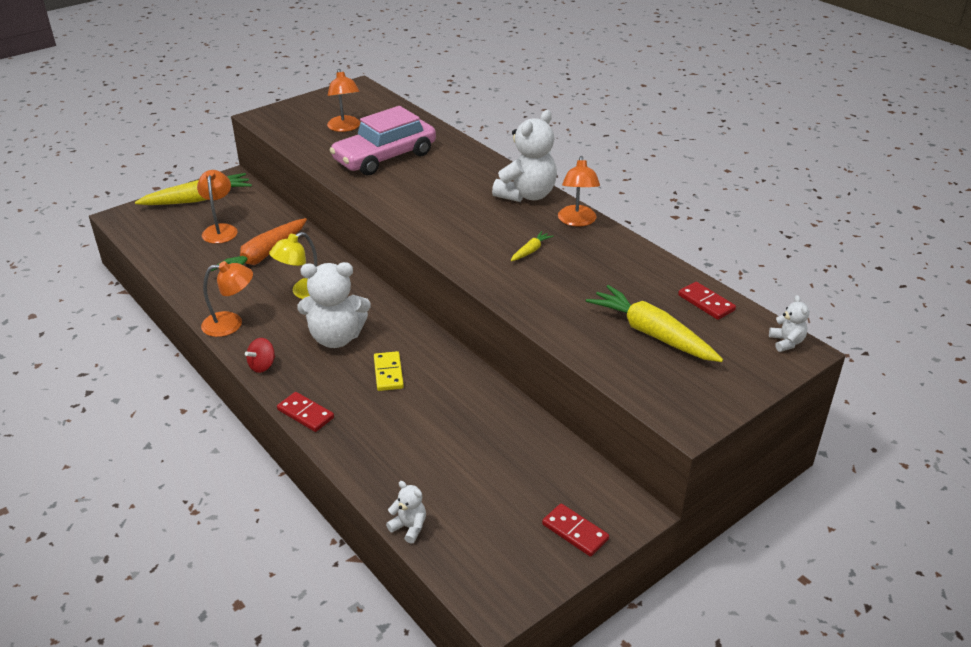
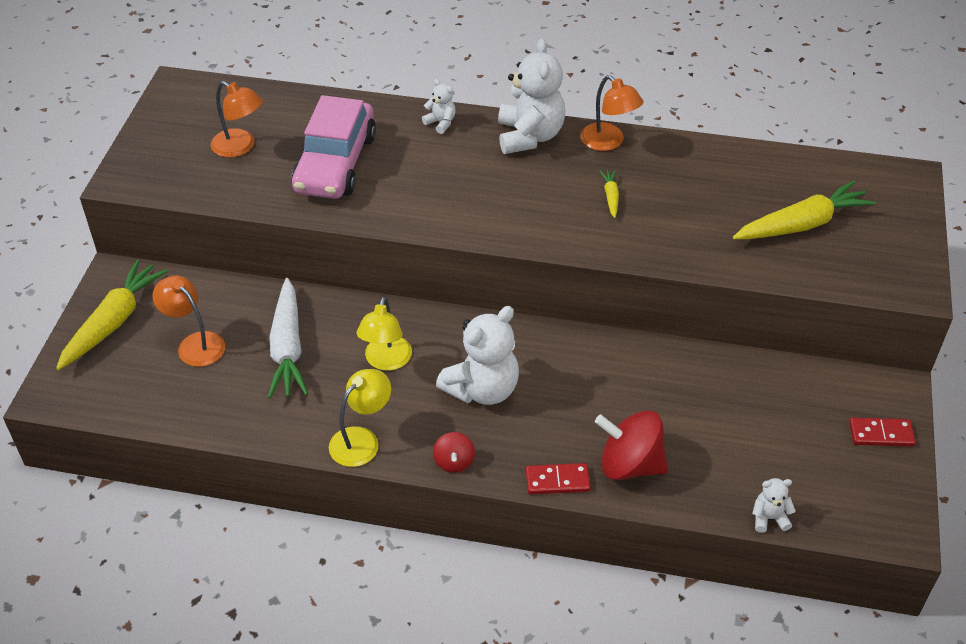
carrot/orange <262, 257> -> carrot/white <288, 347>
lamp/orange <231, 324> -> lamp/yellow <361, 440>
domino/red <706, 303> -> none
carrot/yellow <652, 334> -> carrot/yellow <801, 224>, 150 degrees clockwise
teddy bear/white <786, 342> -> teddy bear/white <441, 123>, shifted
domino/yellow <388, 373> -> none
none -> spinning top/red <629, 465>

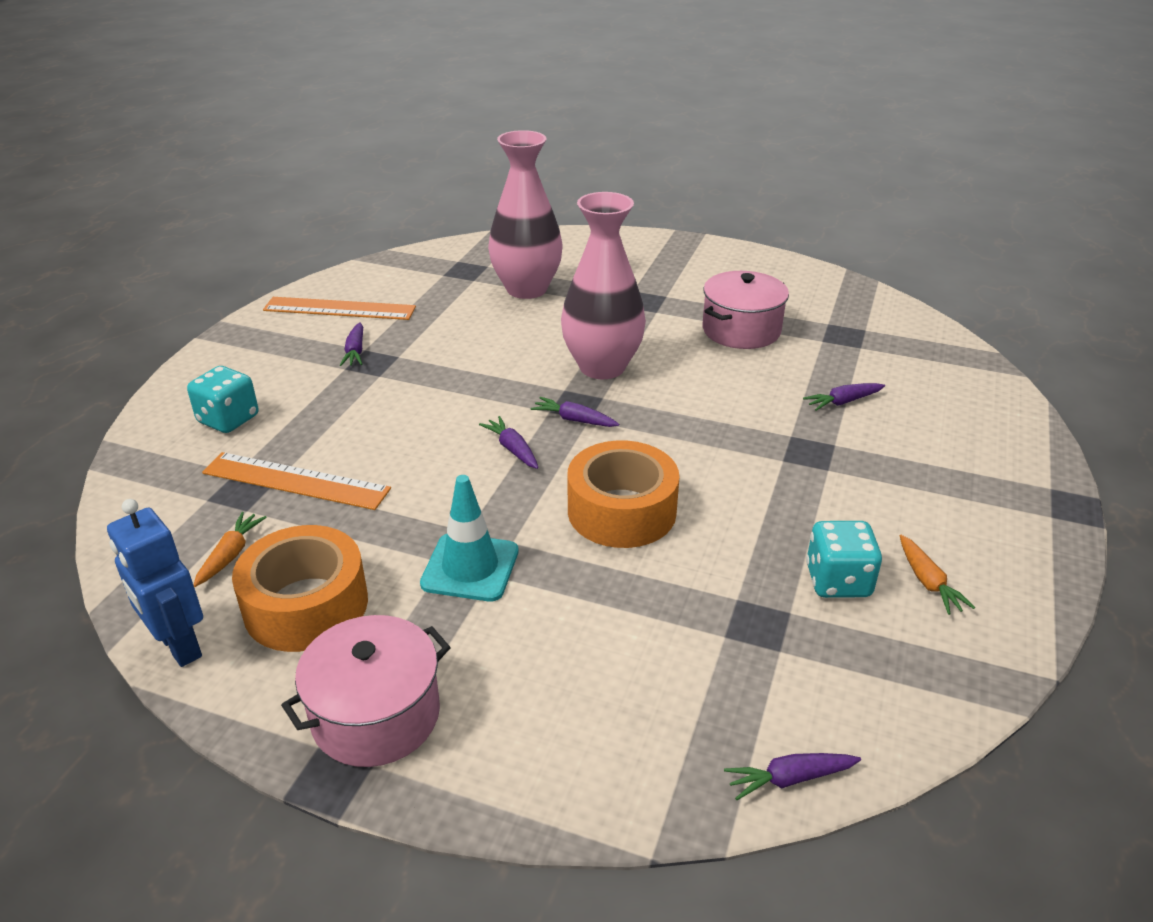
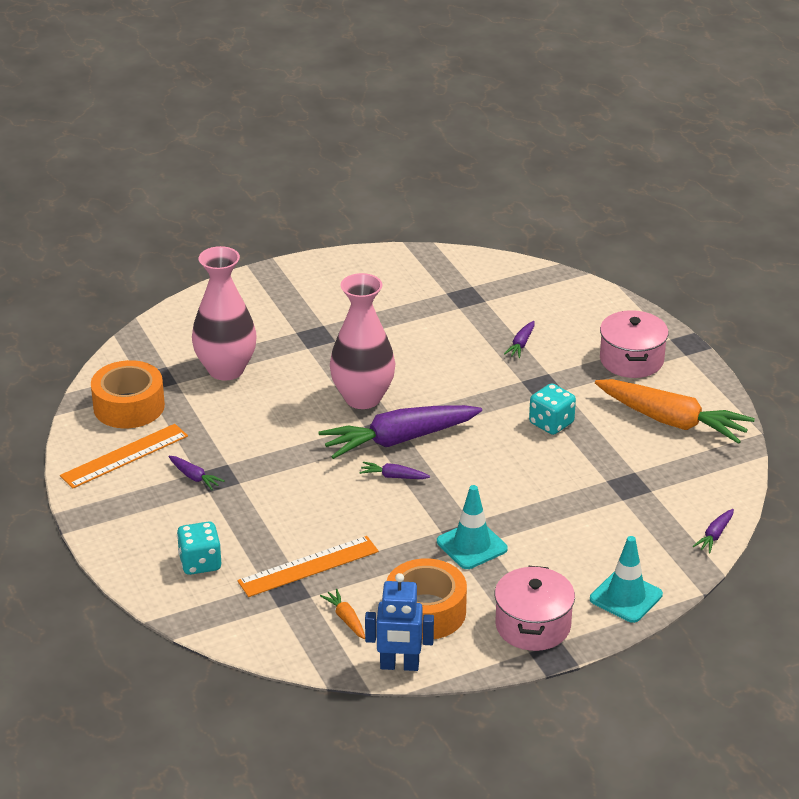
pot/pink <741, 330> -> pot/pink <631, 360>, shifted
carrot/purple <574, 420> -> carrot/purple <399, 440>, x2.41
tape/orange <621, 511> -> tape/orange <129, 406>, shifted
dice/turquoise <838, 581> -> dice/turquoise <551, 423>, shifted
carrot/orange <928, 582> -> carrot/orange <672, 421>, x2.41
none -> traffic cone/turquoise <626, 597>

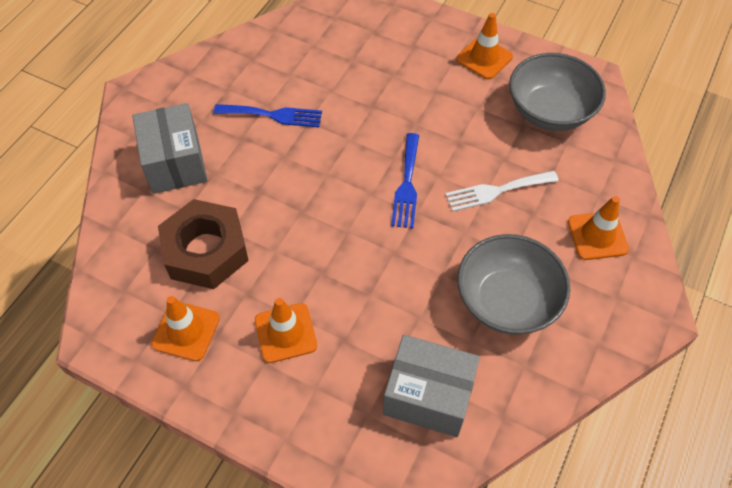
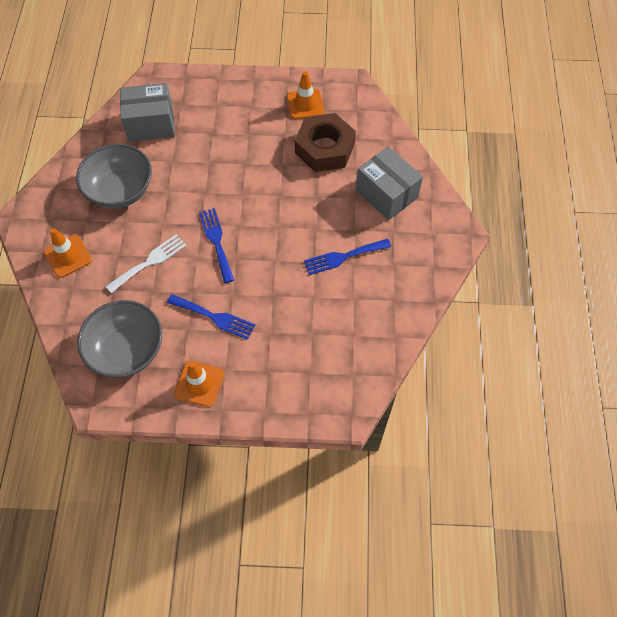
traffic cone/orange <285, 333> -> none
none -> fork/blue <214, 317>

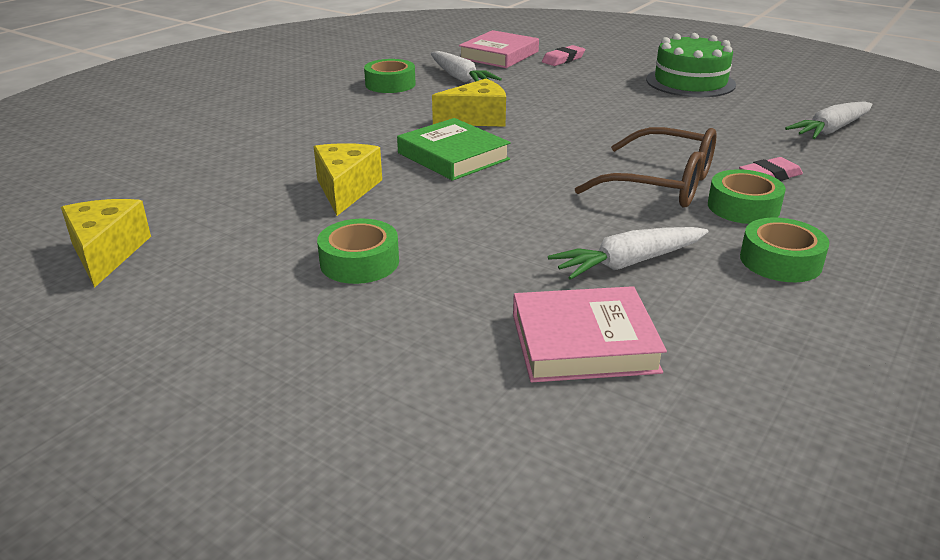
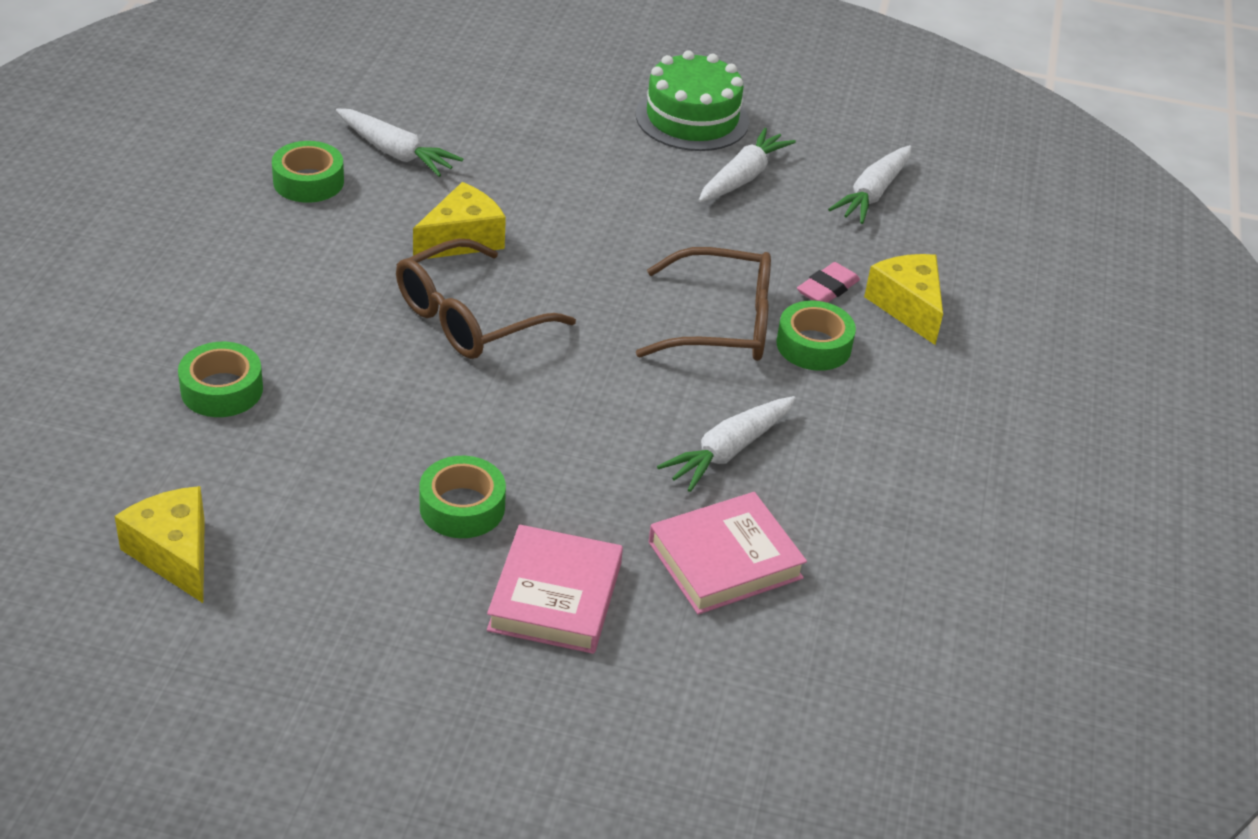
book/pink <499, 55> -> book/pink <555, 596>, shifted
eraser/pink <563, 59> -> none
book/green <453, 156> -> glasses/brown <470, 317>
cheese/yellow <346, 189> -> cheese/yellow <907, 307>, shifted
tape/green <780, 261> -> tape/green <222, 390>, shifted
none -> carrot/white <742, 177>

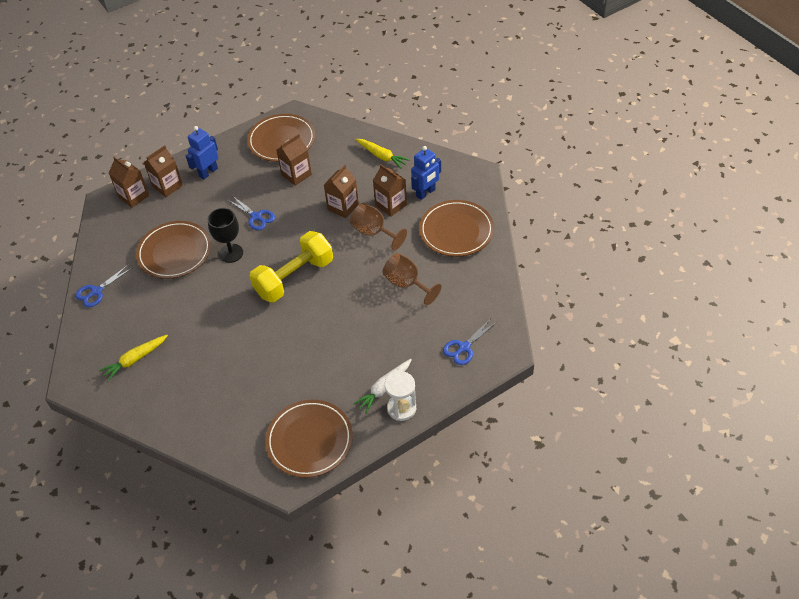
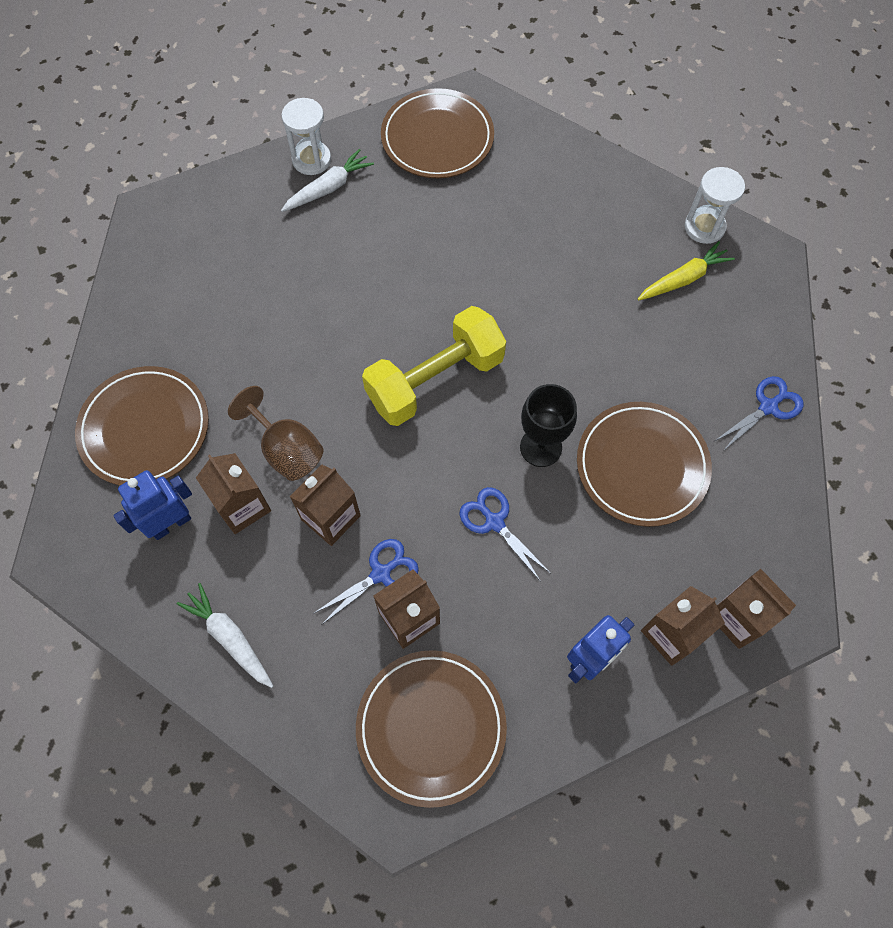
carrot/yellow <381, 156> -> carrot/white <230, 637>
goblet/brown <407, 284> -> none
scissors/blue <464, 347> -> scissors/blue <381, 573>, shifted
none -> hourglass/white <704, 227>

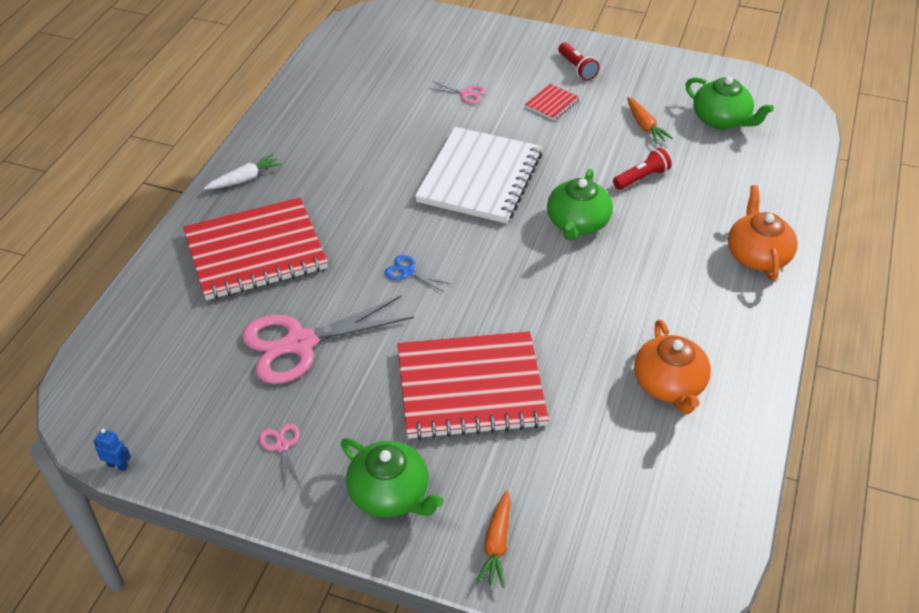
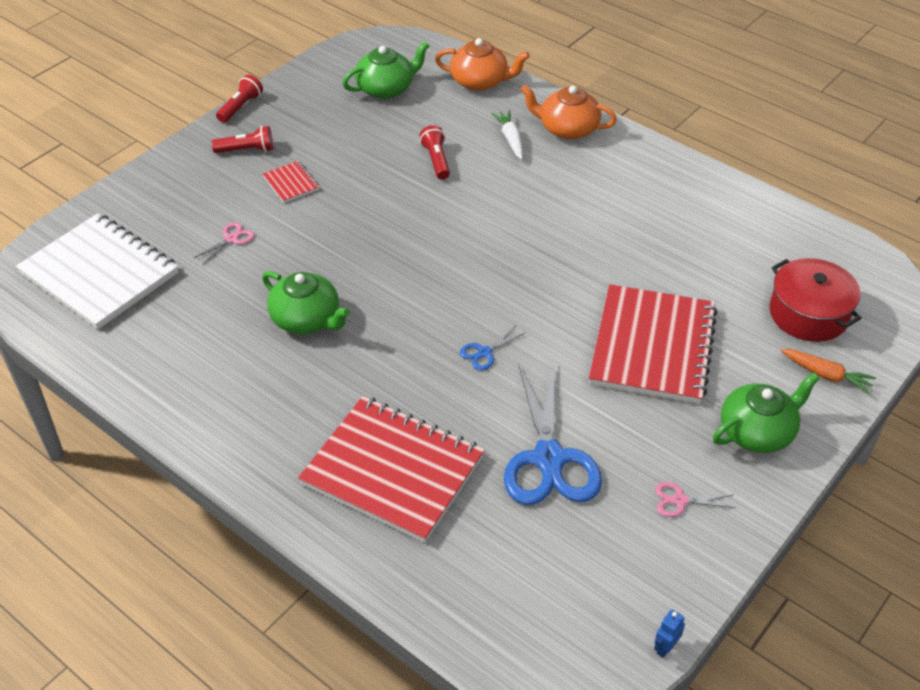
carrot/orange <645, 126> -> none
notebook/white <479, 178> -> notebook/white <99, 273>, shifted
carrot/white <244, 179> -> carrot/white <510, 139>, shifted
teapot/green <577, 223> -> teapot/green <306, 319>, shifted
notebook/red <255, 251> -> notebook/red <392, 471>, 60 degrees counterclockwise
scissors/pink <300, 343> -> scissors/blue <549, 459>
teapot/orange <669, 384> -> teapot/orange <480, 81>, shifted
none -> flashlight/red <240, 107>
none -> pot/red <808, 314>

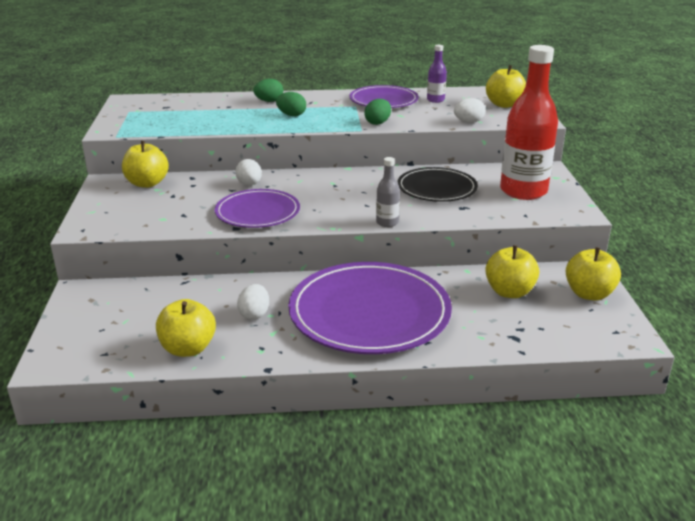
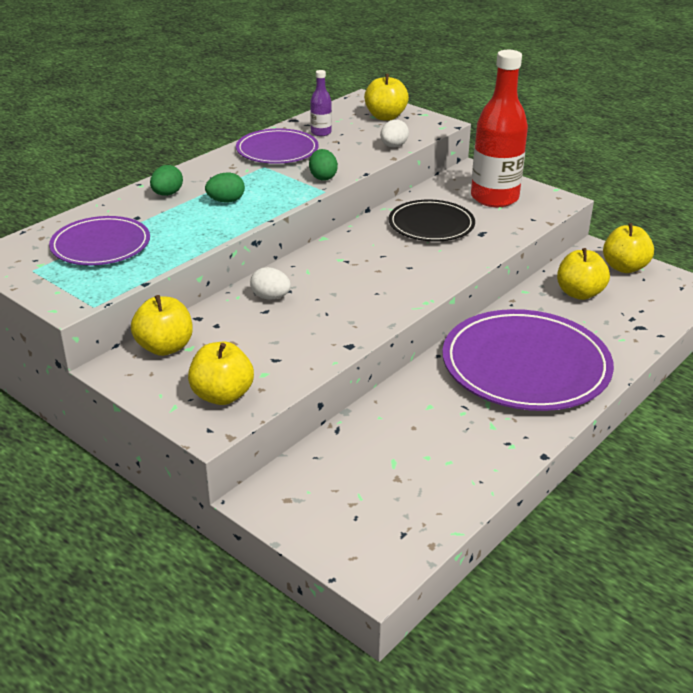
bottle/grey <387, 222> -> none
plate/purple <257, 212> -> plate/purple <101, 245>, shifted
egg/white <254, 314> -> none
apple/yellow <188, 348> -> apple/yellow <222, 395>, shifted

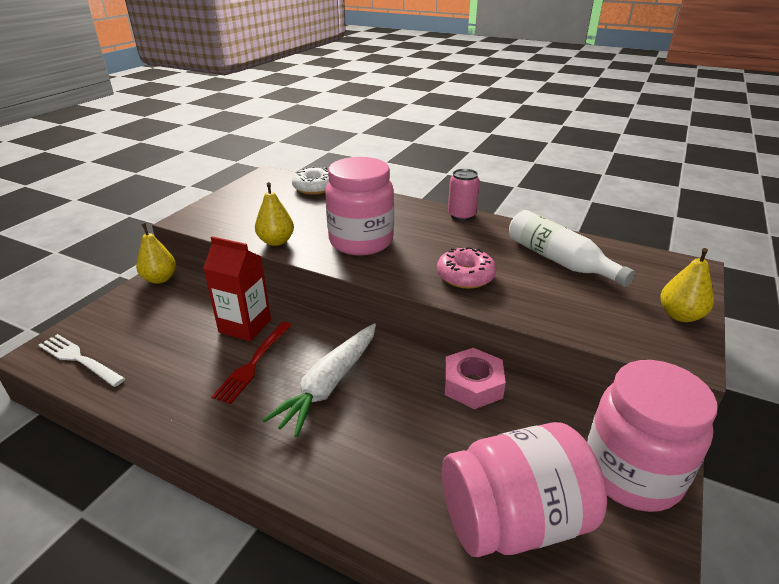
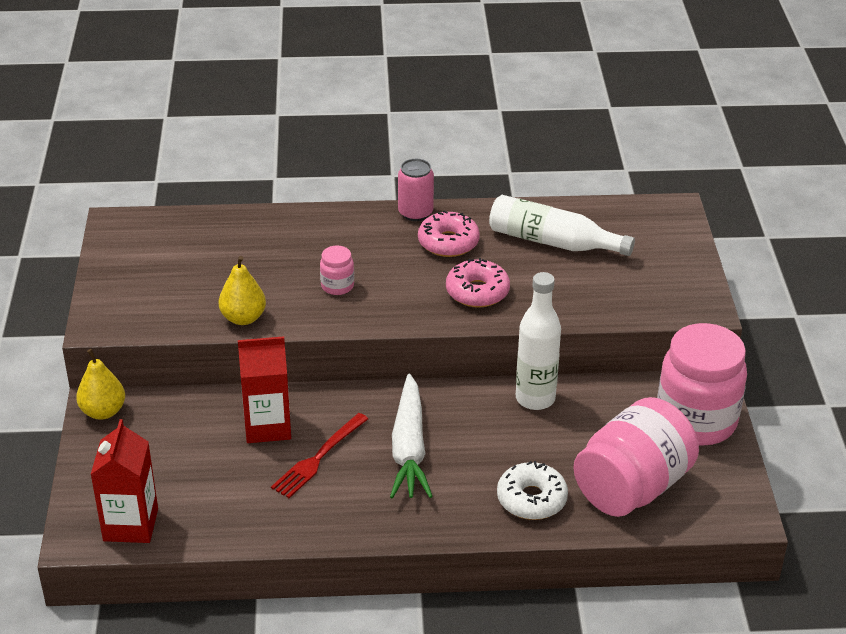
jar/pink <361, 241> -> jar/pink <337, 286>, x0.43
donut/white <314, 188> -> donut/white <531, 499>, shifted
pear/yellow <680, 315> -> none
fork/red <253, 364> -> fork/red <318, 458>, 45 degrees clockwise
fork/white <78, 359> -> carton/red <130, 525>
nut/pink <472, 385> -> bottle/white <535, 399>
none -> donut/pink <448, 242>

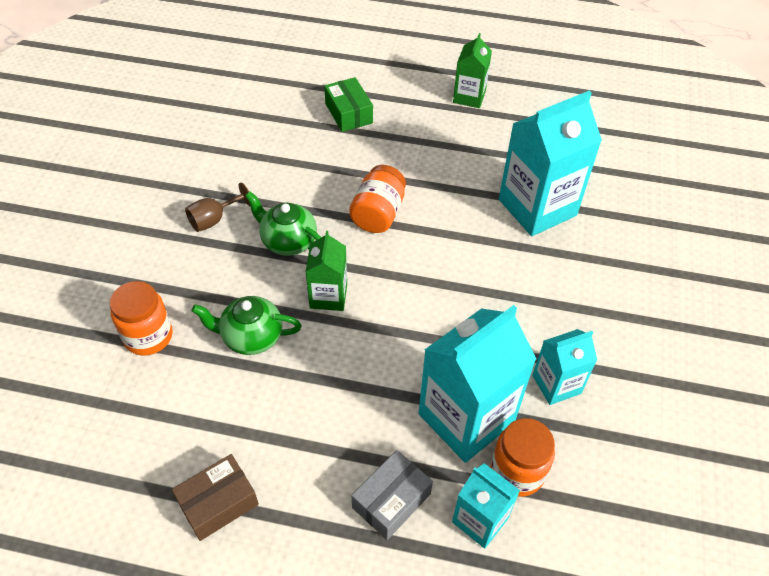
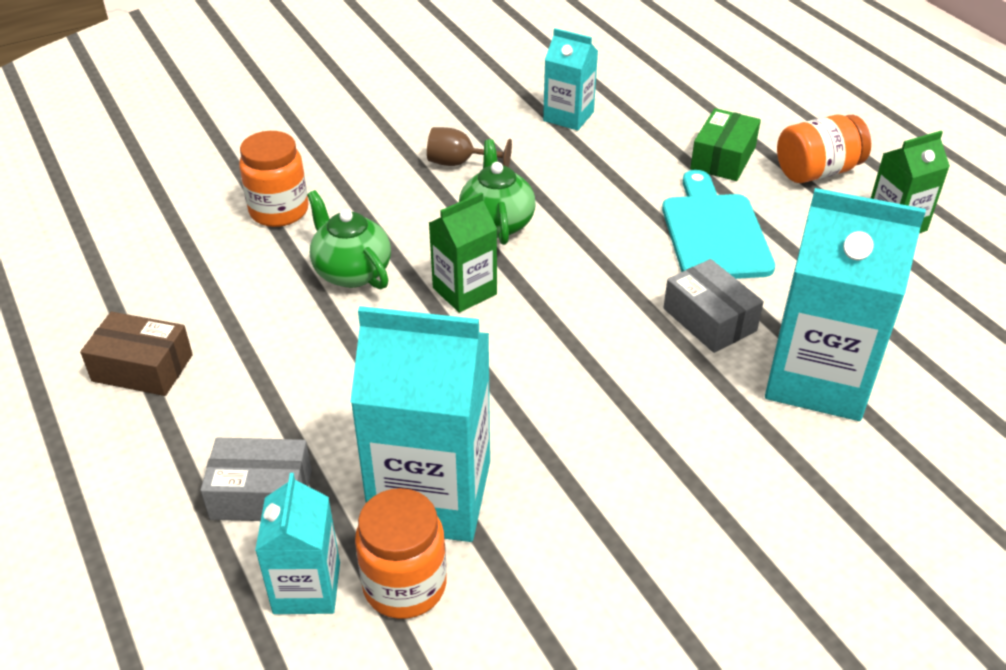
jar/orange <378, 214> -> jar/orange <817, 171>, shifted
carton/turquoise <556, 384> -> carton/turquoise <568, 116>, shifted
none -> cutting board/turquoise <714, 232>
none -> box/grey <709, 320>

